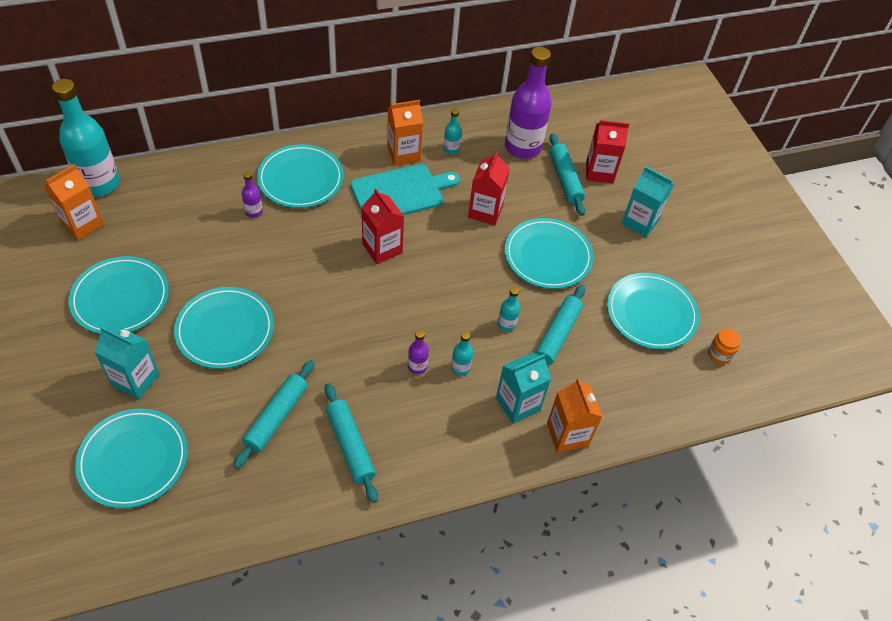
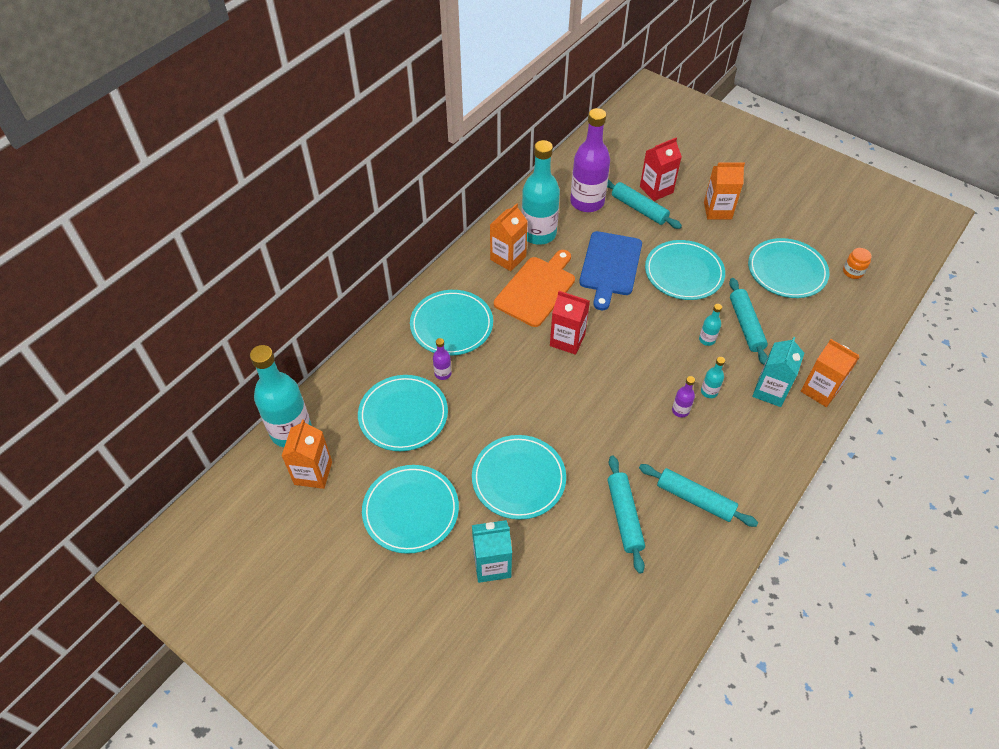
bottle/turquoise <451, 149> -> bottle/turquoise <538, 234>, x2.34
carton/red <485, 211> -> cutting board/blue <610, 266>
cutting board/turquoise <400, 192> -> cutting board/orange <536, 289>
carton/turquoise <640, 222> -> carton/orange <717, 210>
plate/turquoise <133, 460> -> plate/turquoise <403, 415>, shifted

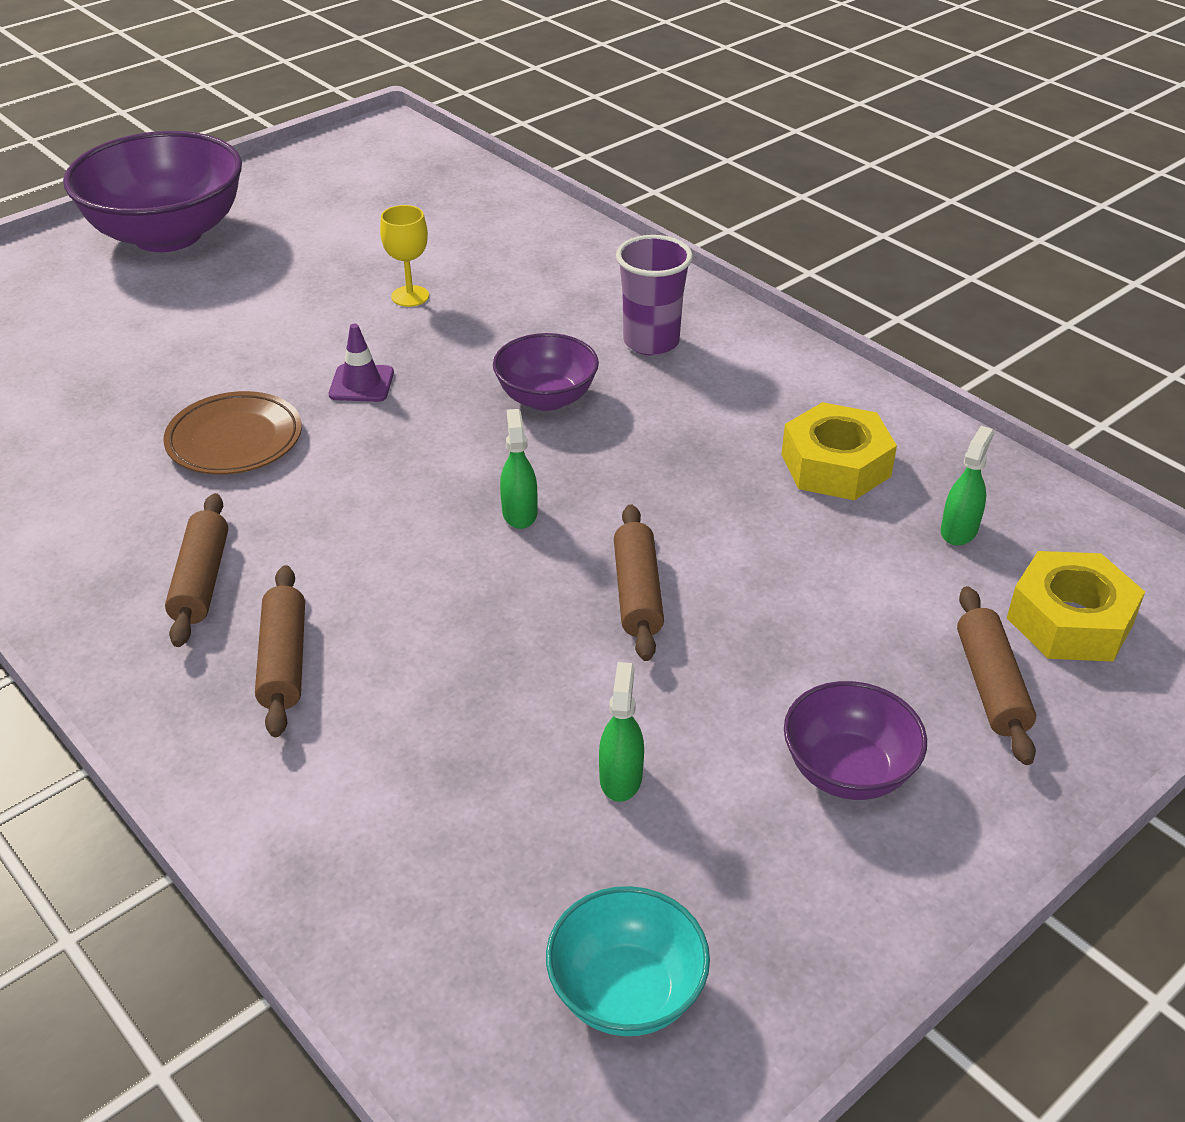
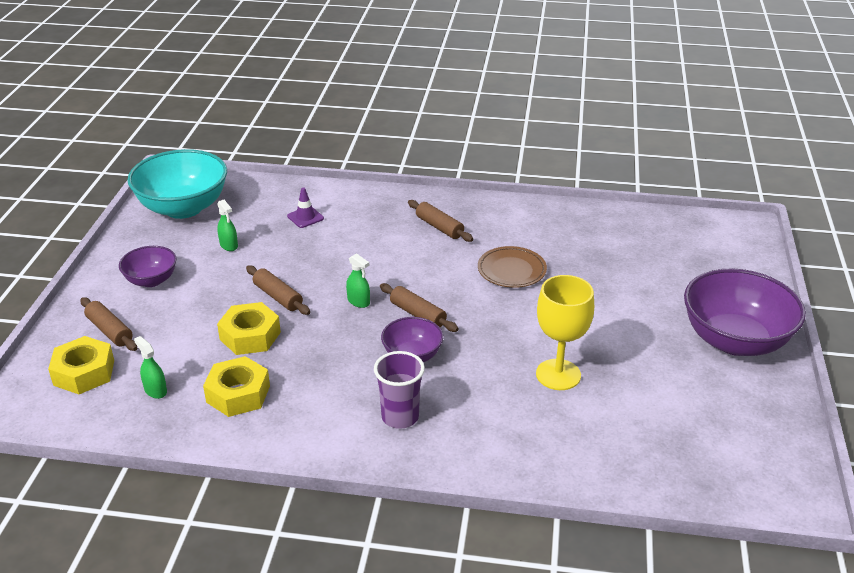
goblet/yellow <410, 296> -> goblet/yellow <558, 375>, x1.79
traffic cone/purple <361, 384> -> traffic cone/purple <305, 217>, shifted
spray bottle/green <959, 530> -> spray bottle/green <155, 390>, 150 degrees clockwise
rolling pin/brown <284, 661> -> rolling pin/brown <418, 314>, shifted
bowl/turquoise <626, 991> -> bowl/turquoise <183, 208>, x1.90
none -> nut/yellow <250, 336>

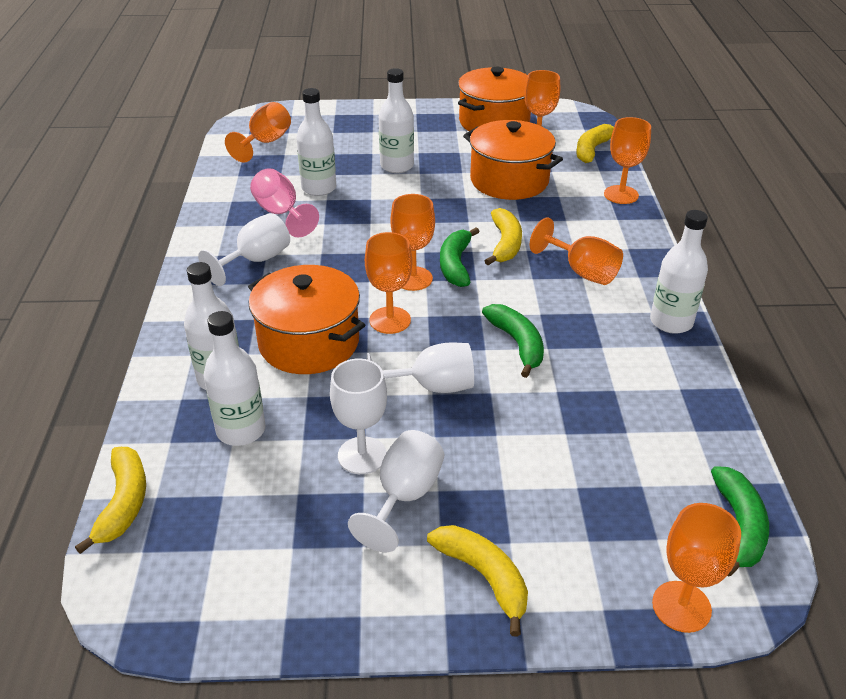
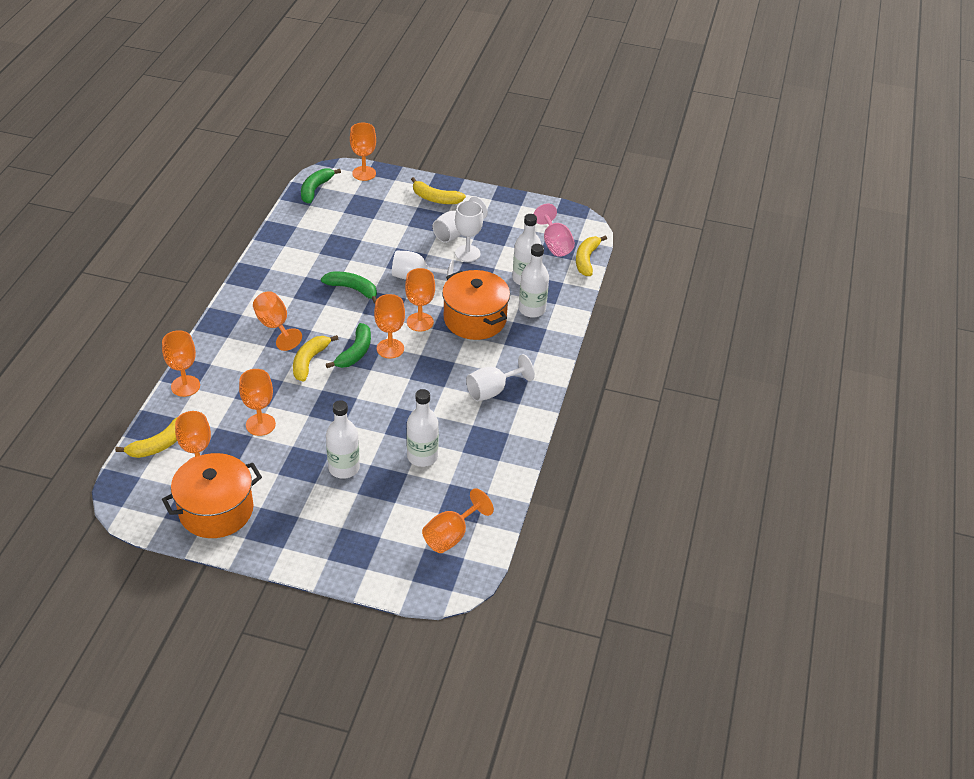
pot/orange <509, 180> -> goblet/orange <260, 424>
goblet/pink <281, 214> -> goblet/pink <555, 244>, shifted
bottle/white <671, 322> -> none
banana/green <517, 344> -> banana/green <352, 289>, 120 degrees clockwise
banana/yellow <484, 577> -> banana/yellow <435, 199>, 45 degrees counterclockwise

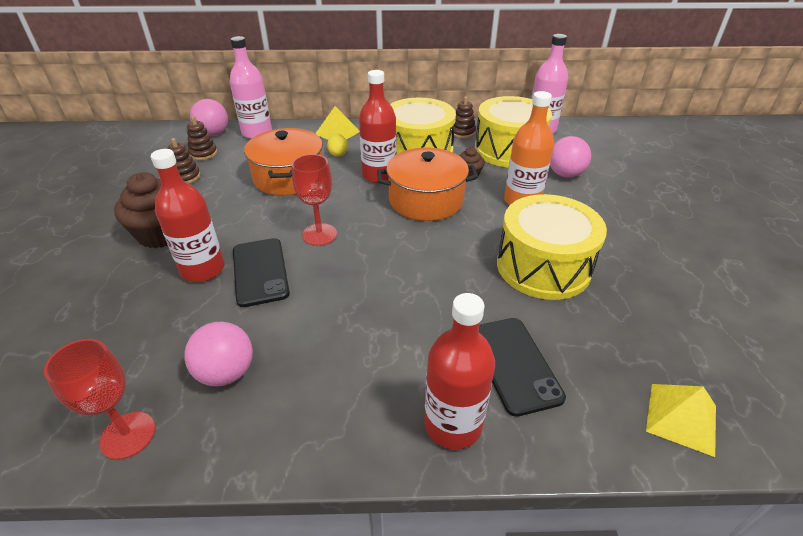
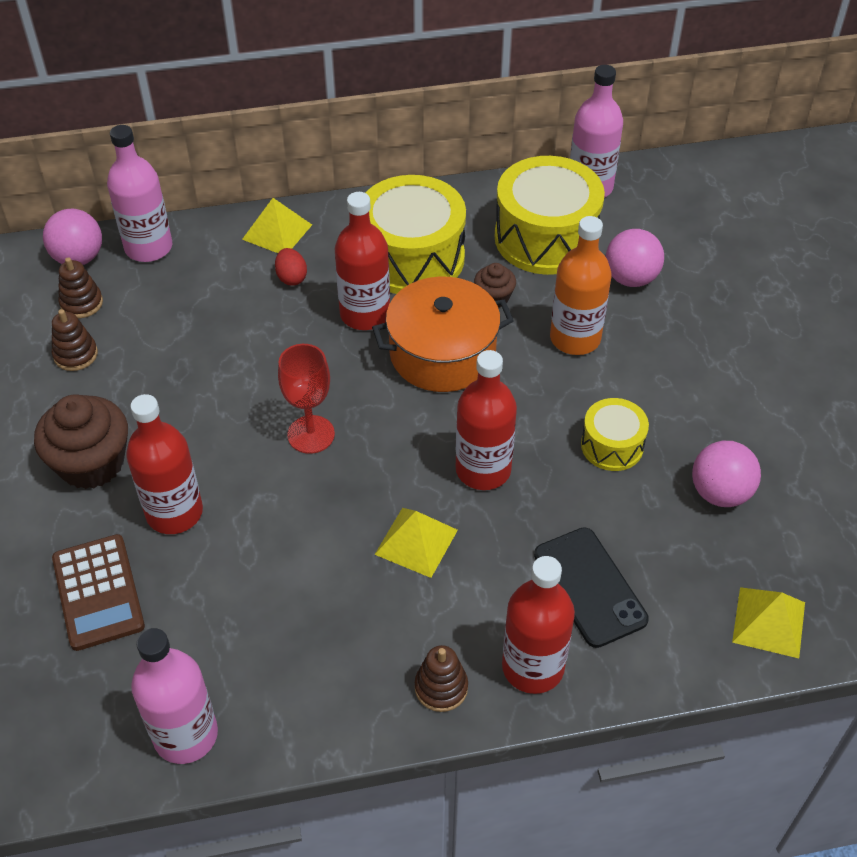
stacking toy/brown <462, 132> -> stacking toy/brown <441, 687>, shifted
pot/orange <289, 177> -> none
egg/yellow <338, 154> -> egg/red <291, 278>
drum/yellow <543, 266> -> drum/yellow <612, 445>, x0.53
phone/black <260, 271> -> none
ball/pink <226, 372> -> ball/pink <720, 493>, shifted
goblet/red <128, 435> -> bottle/pink <185, 735>
none -> bottle/red <483, 470>
none -> pyramid/yellow <416, 542>
none -> calculator/brown <98, 592>

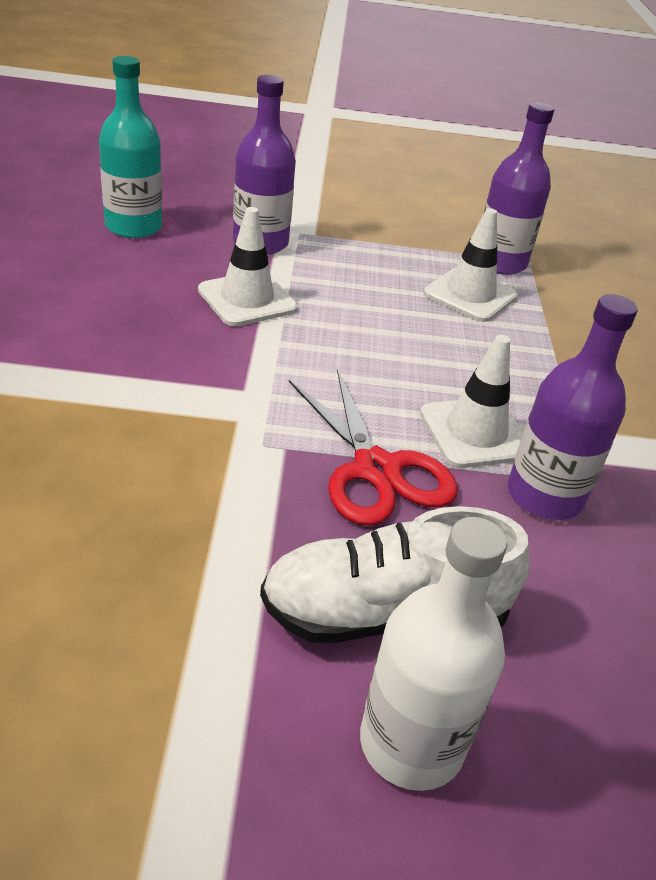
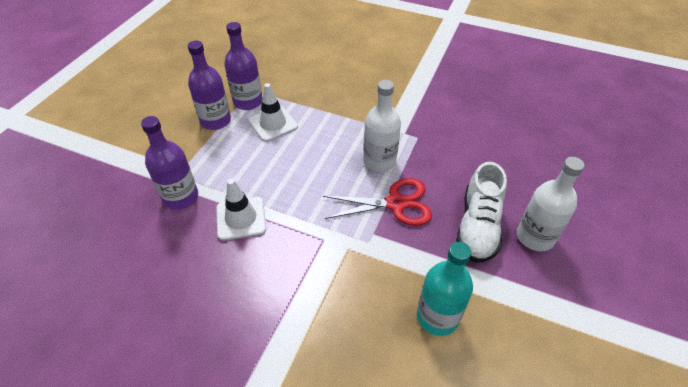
bottle/turquoise <133, 227> -> bottle/turquoise <437, 316>, shifted
bottle/purple <544, 495> -> bottle/purple <215, 121>, shifted
traffic cone/white <475, 433> -> bottle/white <379, 161>

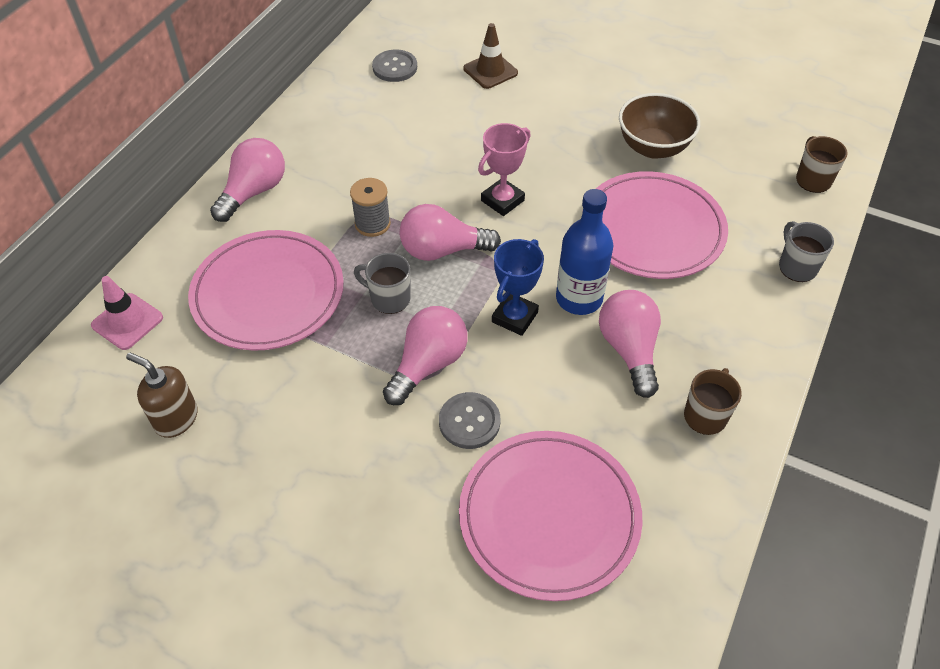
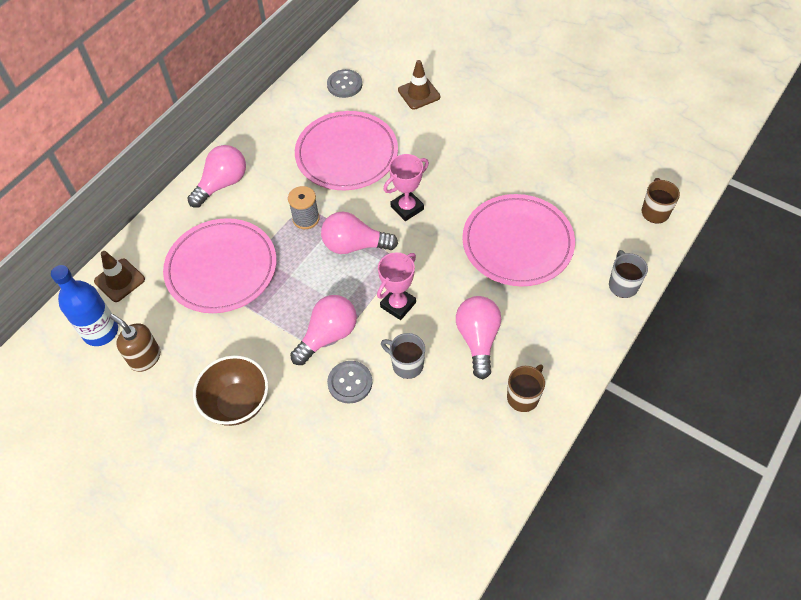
bowl/brown <653, 147> -> bowl/brown <237, 403>, shifted
bottle/blue <579, 298> -> bottle/blue <101, 331>, shifted
trophy/blue <515, 317> -> trophy/pink <398, 305>
mug/grey <389, 298> -> mug/grey <406, 365>, shifted
traffic cone/pink <127, 321> -> traffic cone/brown <119, 280>
plate/pink <549, 516> -> plate/pink <346, 154>, shifted

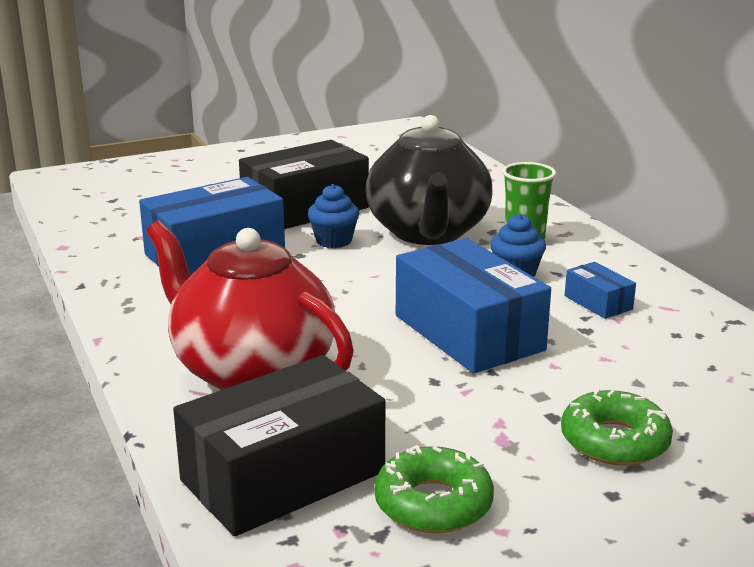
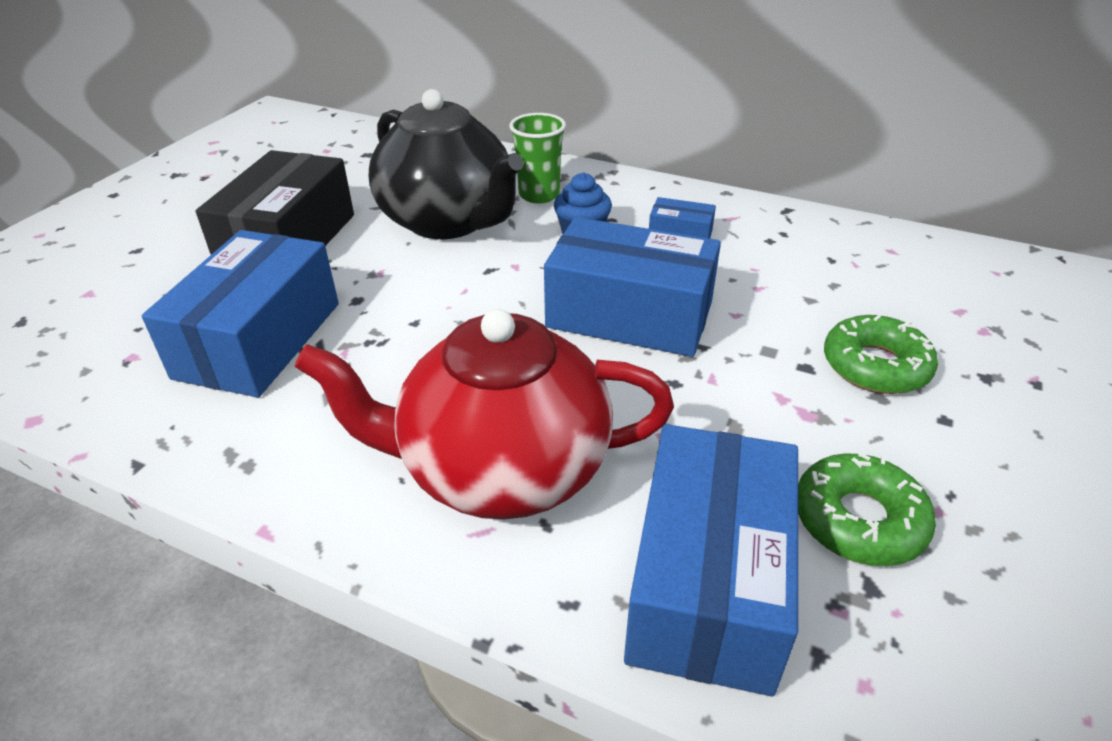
cupcake/blue <334, 241> -> none
box/black <283, 476> -> box/blue <708, 582>

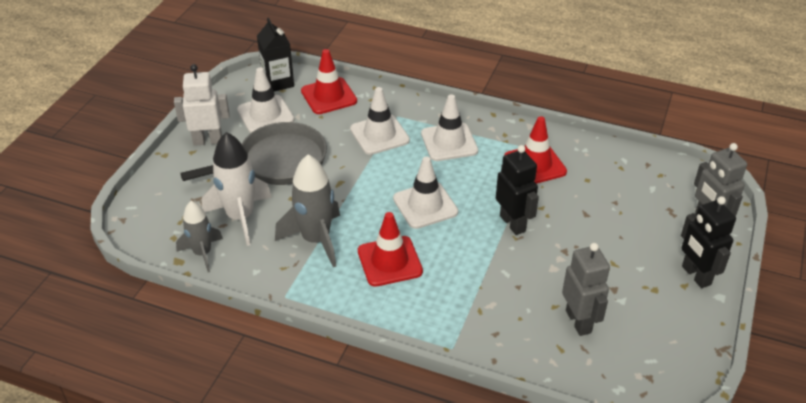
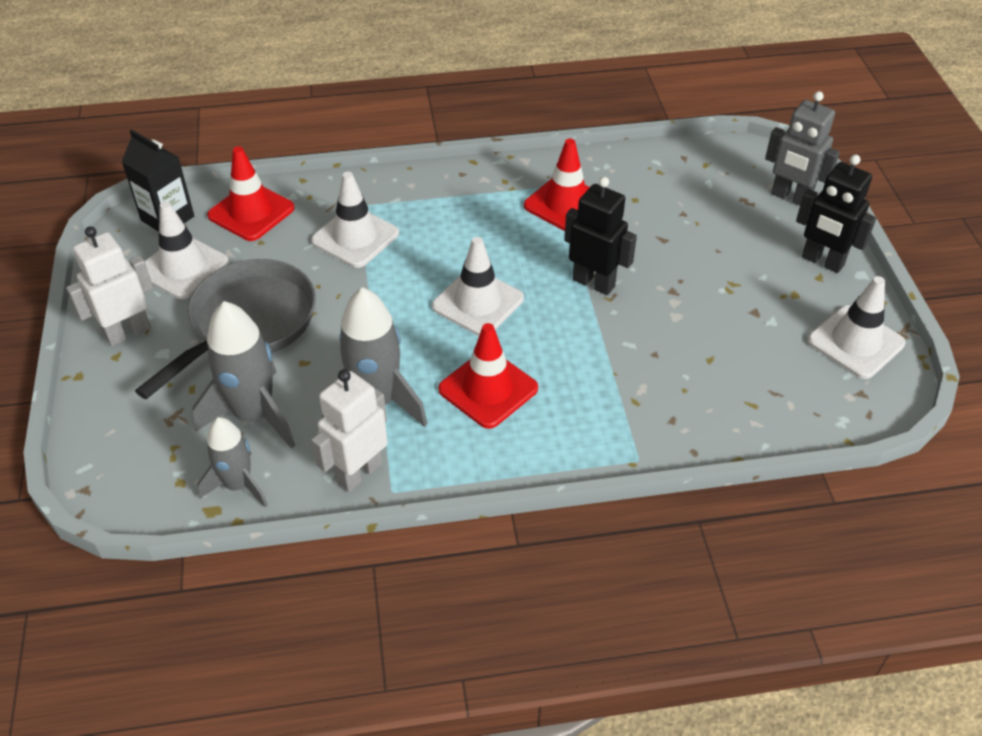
traffic cone/white <449, 142> -> traffic cone/white <855, 342>, shifted
rocket/white <240, 217> -> rocket/grey <254, 415>
robot/grey <578, 321> -> none
none -> robot/white <359, 473>

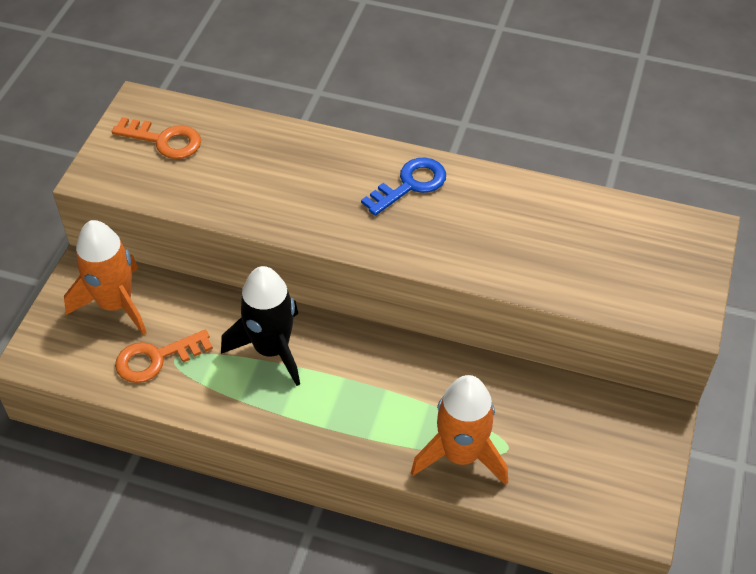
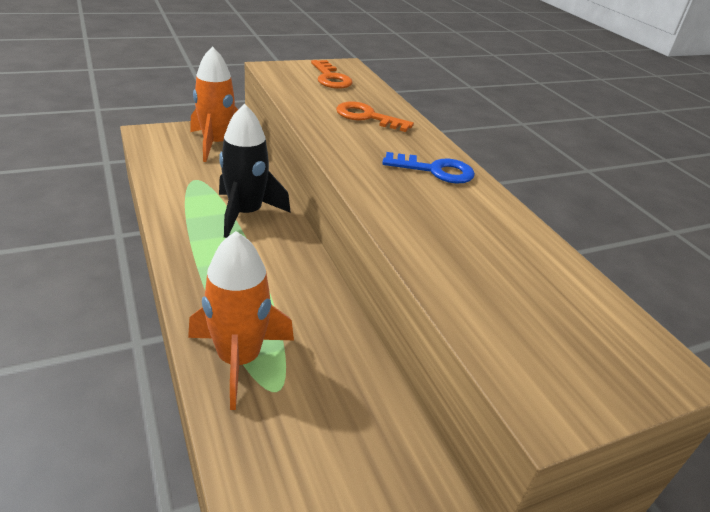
key/orange <156, 358> -> key/orange <367, 117>, shifted

